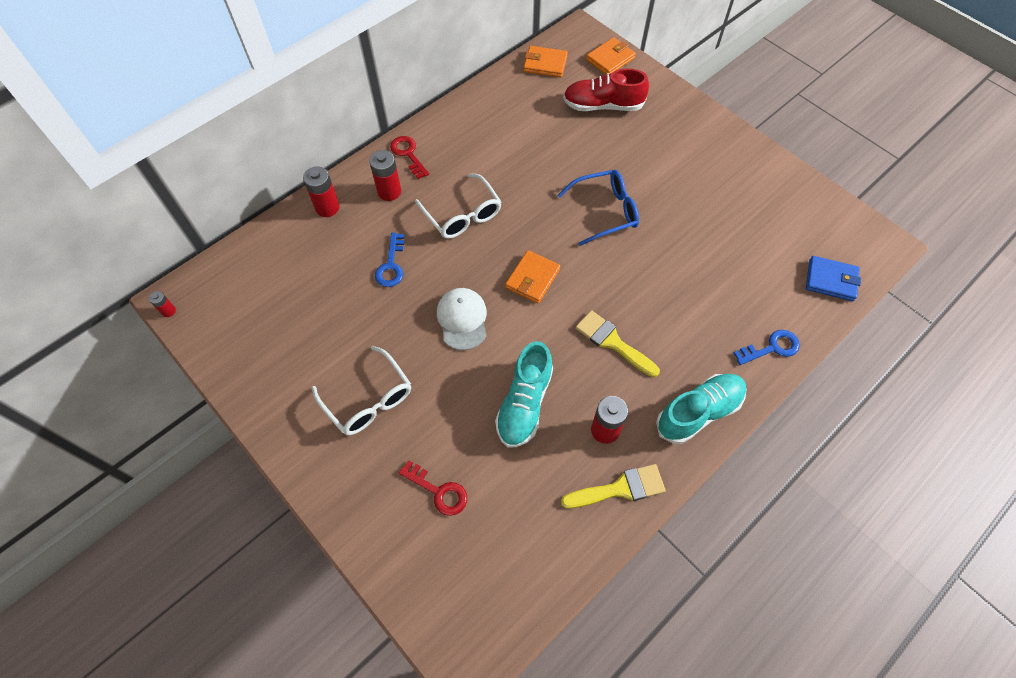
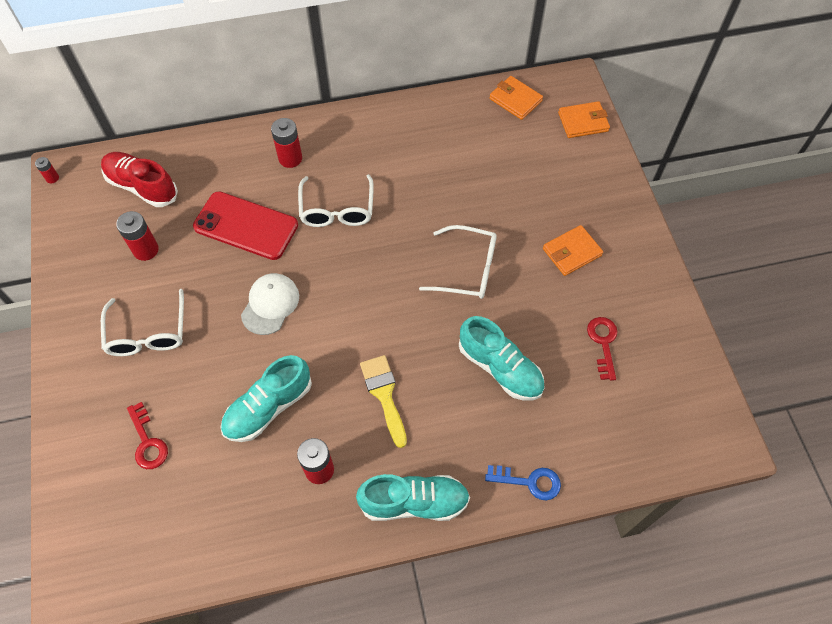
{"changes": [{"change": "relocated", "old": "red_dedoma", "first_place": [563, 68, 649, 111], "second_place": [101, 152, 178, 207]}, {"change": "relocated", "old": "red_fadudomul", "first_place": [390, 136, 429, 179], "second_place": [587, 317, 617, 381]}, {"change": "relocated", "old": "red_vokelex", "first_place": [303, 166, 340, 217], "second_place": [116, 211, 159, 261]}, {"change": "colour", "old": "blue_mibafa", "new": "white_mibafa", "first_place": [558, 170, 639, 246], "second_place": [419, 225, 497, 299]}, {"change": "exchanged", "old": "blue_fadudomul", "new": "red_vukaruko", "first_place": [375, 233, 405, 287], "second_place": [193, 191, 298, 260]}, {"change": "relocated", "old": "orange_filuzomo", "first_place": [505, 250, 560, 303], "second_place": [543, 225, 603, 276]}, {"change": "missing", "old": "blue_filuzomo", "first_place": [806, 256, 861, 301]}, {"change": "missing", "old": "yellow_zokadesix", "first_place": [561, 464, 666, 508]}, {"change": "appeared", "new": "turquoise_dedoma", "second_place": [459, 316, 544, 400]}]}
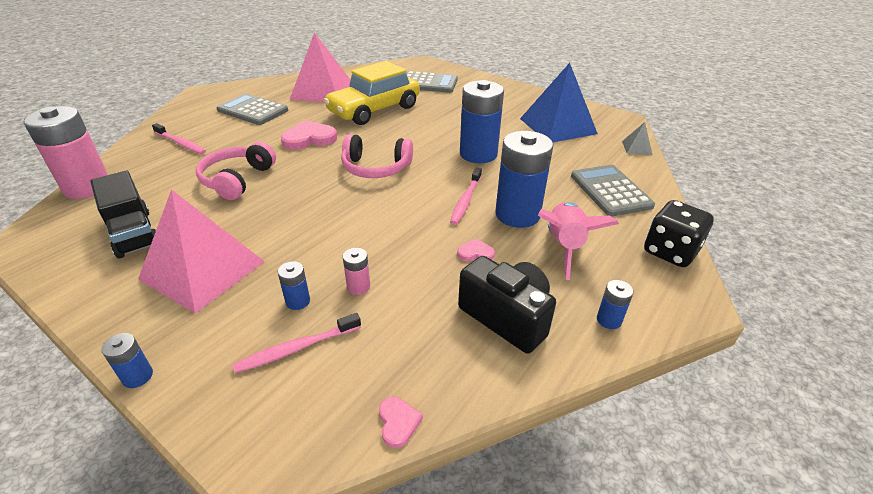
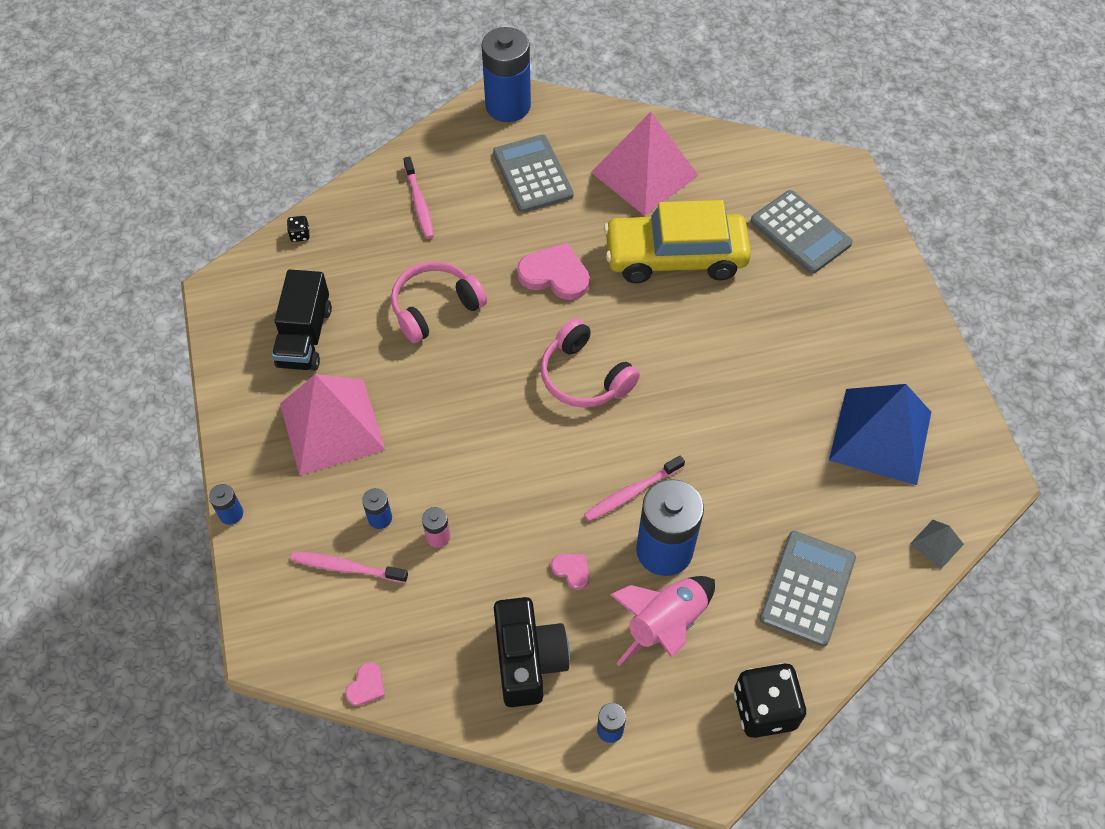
{"changes": [{"change": "relocated", "old": "blue_vokelex", "first_place": [460, 80, 504, 163], "second_place": [481, 27, 531, 122]}, {"change": "exchanged", "old": "pink_vokelex", "new": "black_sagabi", "first_place": [23, 106, 108, 199], "second_place": [287, 216, 309, 242]}]}
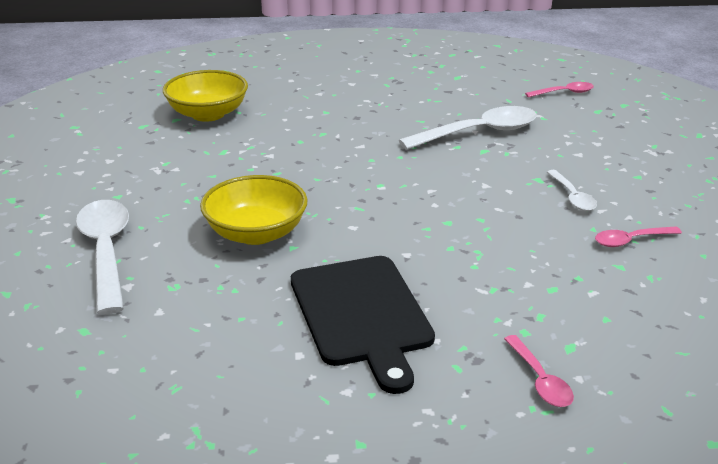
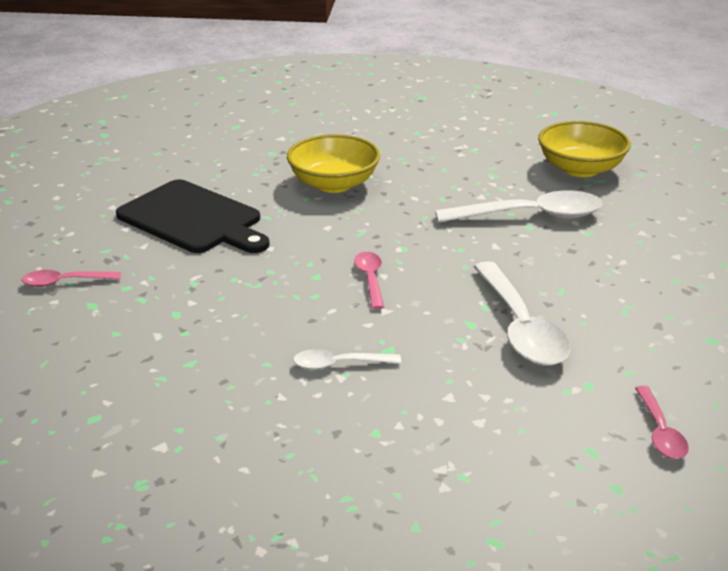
{"changes": [{"change": "relocated", "old": "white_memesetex", "first_place": [76, 200, 129, 314], "second_place": [435, 191, 603, 223]}, {"change": "relocated", "old": "pink_memesetex", "first_place": [595, 226, 682, 247], "second_place": [354, 252, 384, 309]}, {"change": "spun", "old": "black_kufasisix", "first_place": [291, 256, 435, 394], "second_place": [116, 179, 270, 253], "degrees": -135}]}
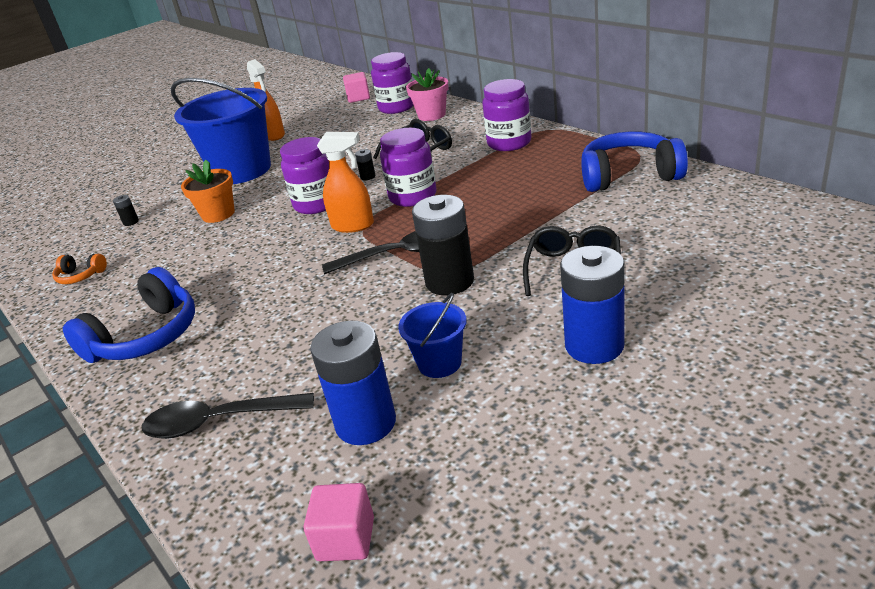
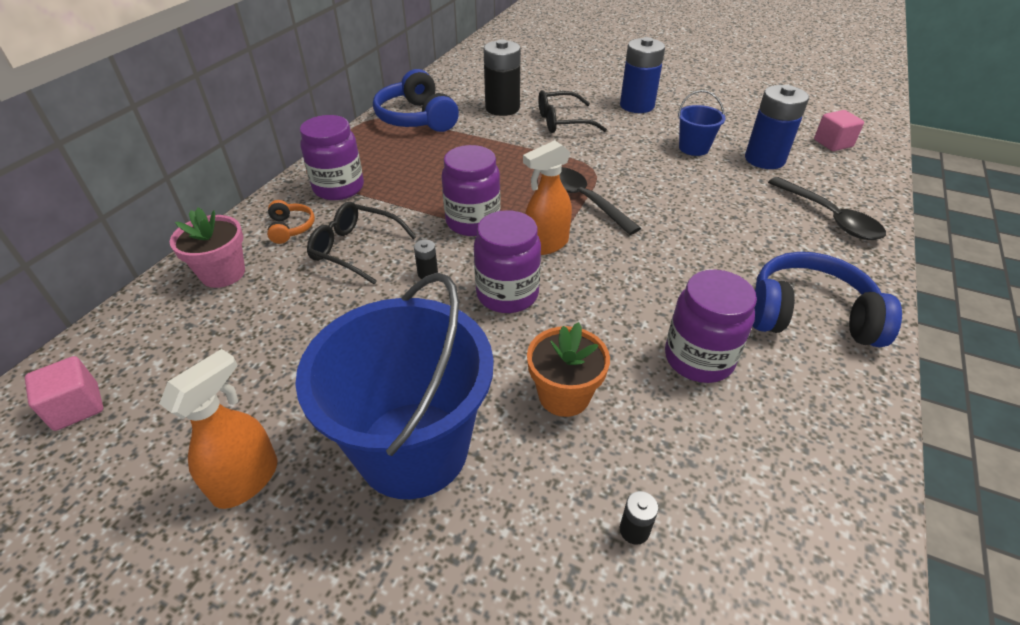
{"changes": [{"change": "relocated", "old": "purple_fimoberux", "first_place": [371, 52, 414, 114], "second_place": [665, 270, 757, 383]}, {"change": "spun", "old": "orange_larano", "first_place": [317, 132, 374, 233], "second_place": [523, 140, 572, 255], "degrees": -105}, {"change": "relocated", "old": "black_vokelex", "first_place": [412, 195, 474, 295], "second_place": [484, 39, 521, 116]}, {"change": "relocated", "old": "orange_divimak", "first_place": [52, 254, 107, 284], "second_place": [267, 200, 315, 244]}]}
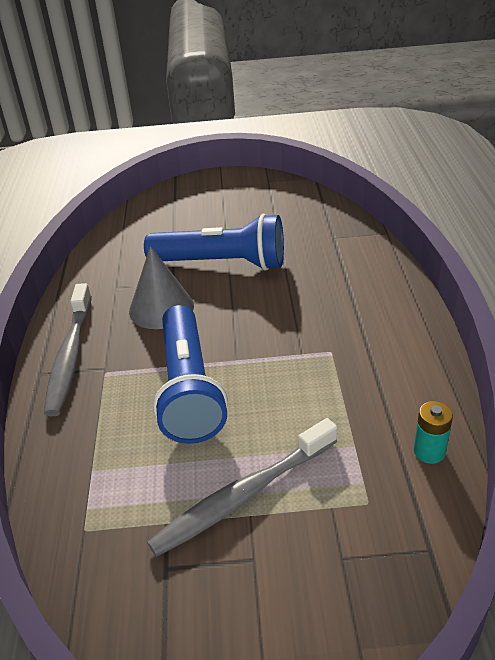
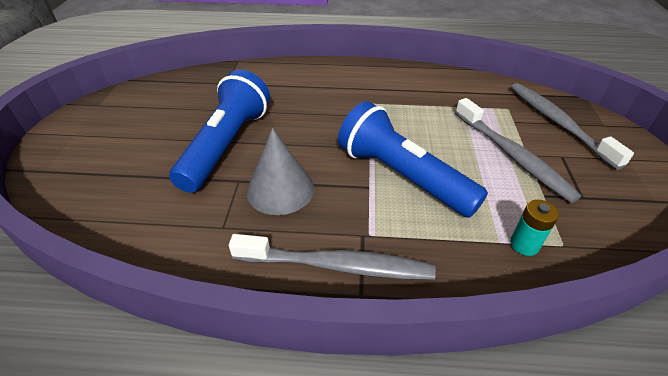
{"changes": [{"change": "spun", "old": "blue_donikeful", "first_place": [153, 305, 228, 444], "second_place": [338, 101, 488, 218], "degrees": -135}, {"change": "relocated", "old": "turquoise_vokelex", "first_place": [414, 401, 453, 464], "second_place": [510, 200, 559, 256]}, {"change": "appeared", "new": "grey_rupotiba", "second_place": [511, 83, 634, 170]}]}
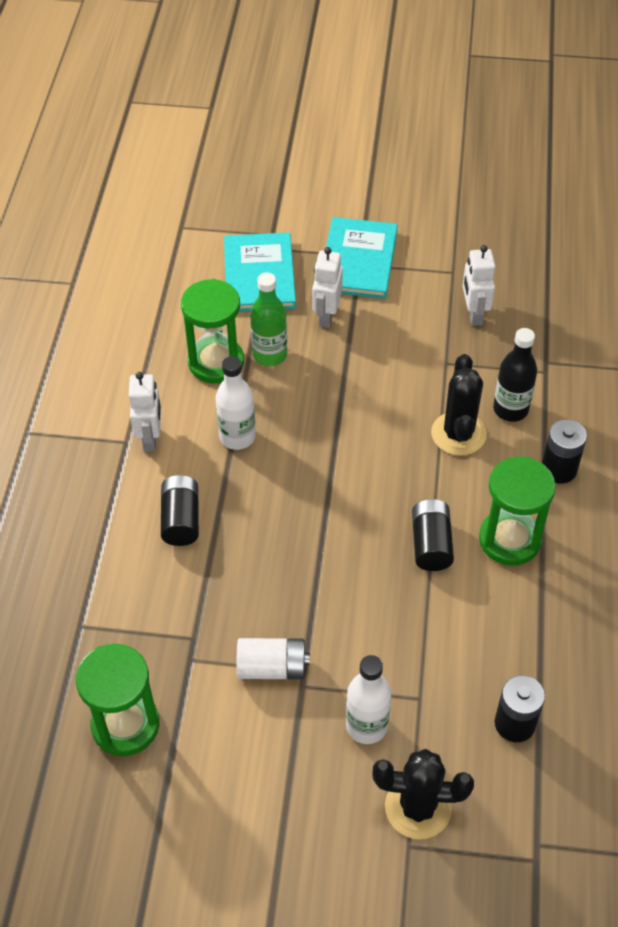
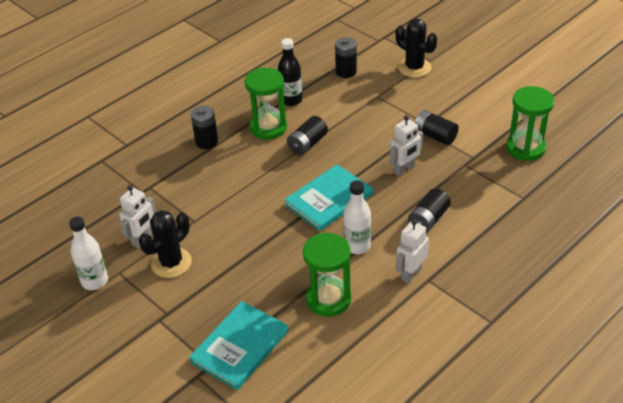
{"changes": [{"change": "relocated", "old": "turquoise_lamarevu", "first_place": [326, 217, 398, 299], "second_place": [284, 164, 373, 231]}, {"change": "relocated", "old": "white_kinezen", "first_place": [312, 247, 343, 328], "second_place": [390, 115, 423, 176]}, {"change": "missing", "old": "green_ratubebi", "first_place": [250, 273, 287, 366]}, {"change": "relocated", "old": "black_ratubebi", "first_place": [493, 328, 537, 422], "second_place": [278, 38, 302, 106]}, {"change": "relocated", "old": "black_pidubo", "first_place": [431, 354, 487, 456], "second_place": [139, 210, 192, 278]}, {"change": "colour", "old": "white_vokelex", "new": "black_vokelex", "first_place": [237, 638, 310, 679], "second_place": [415, 110, 459, 145]}, {"change": "relocated", "old": "white_ratubebi", "first_place": [346, 655, 391, 744], "second_place": [69, 217, 108, 290]}]}
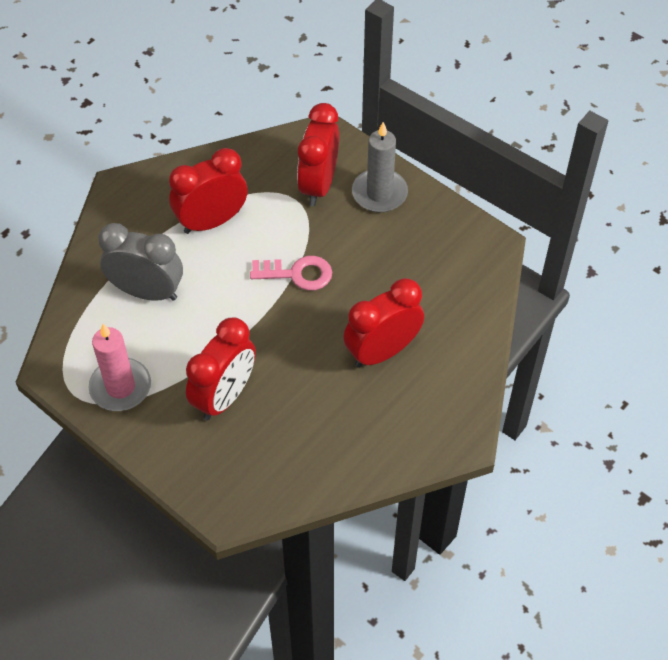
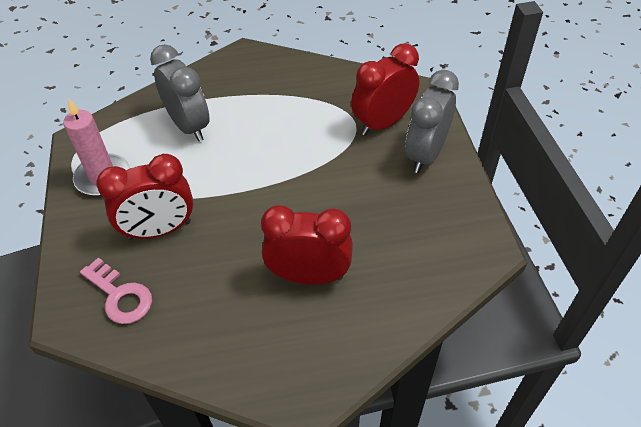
{"changes": [{"change": "exchanged", "old": "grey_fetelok", "new": "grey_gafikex", "first_place": [352, 122, 408, 212], "second_place": [405, 70, 459, 173]}, {"change": "missing", "old": "red_gafikex", "first_place": [169, 148, 247, 234]}, {"change": "relocated", "old": "pink_fadudomul", "first_place": [250, 256, 332, 291], "second_place": [80, 257, 152, 324]}]}
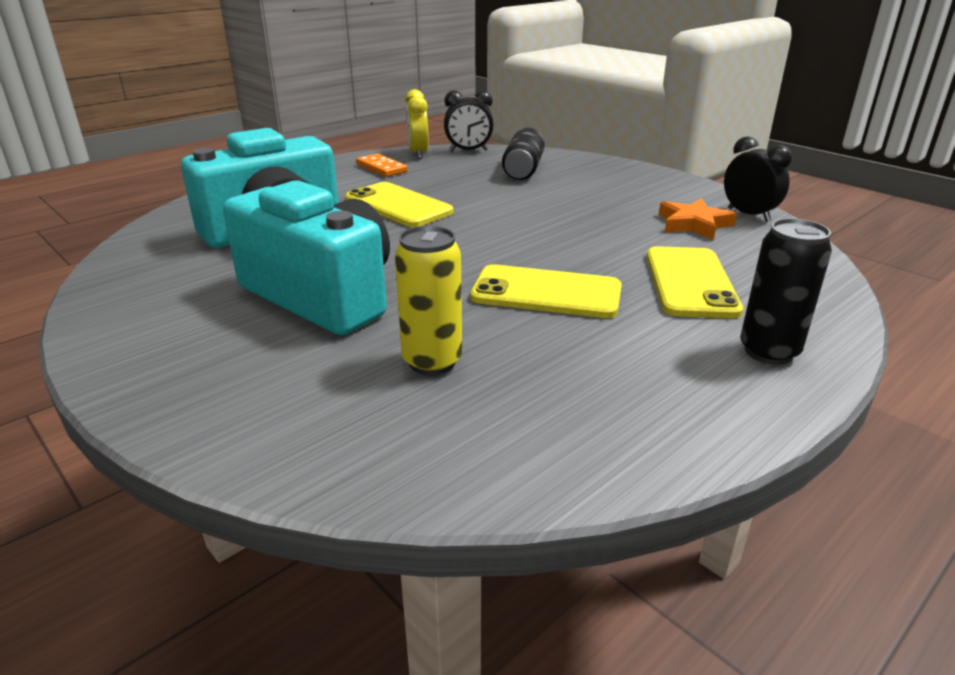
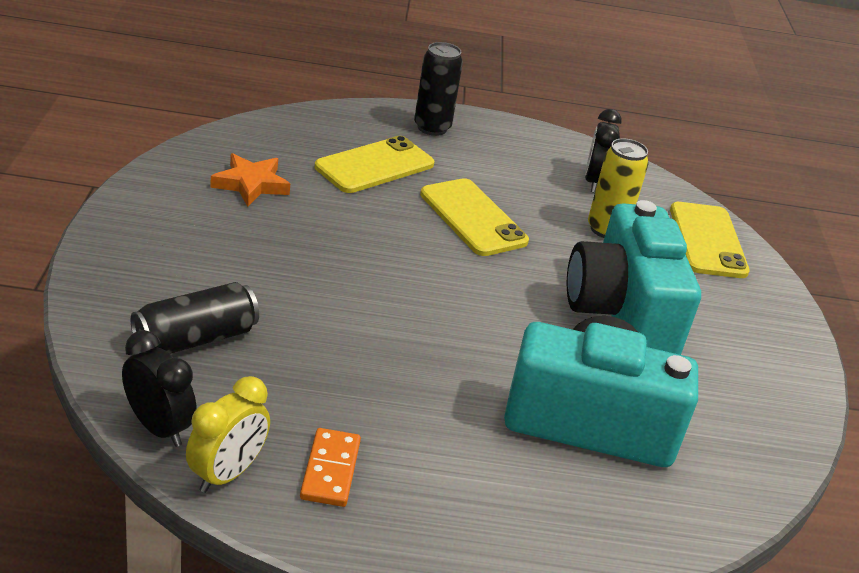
{"changes": [{"change": "relocated", "old": "black_gafikex", "first_place": [724, 136, 792, 222], "second_place": [585, 109, 622, 193]}, {"change": "relocated", "old": "yellow_vukaruko", "first_place": [345, 182, 454, 227], "second_place": [670, 202, 750, 278]}]}
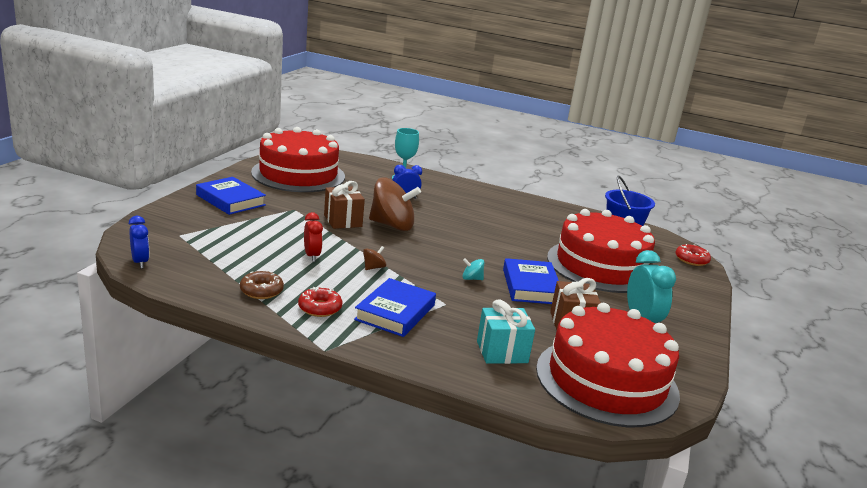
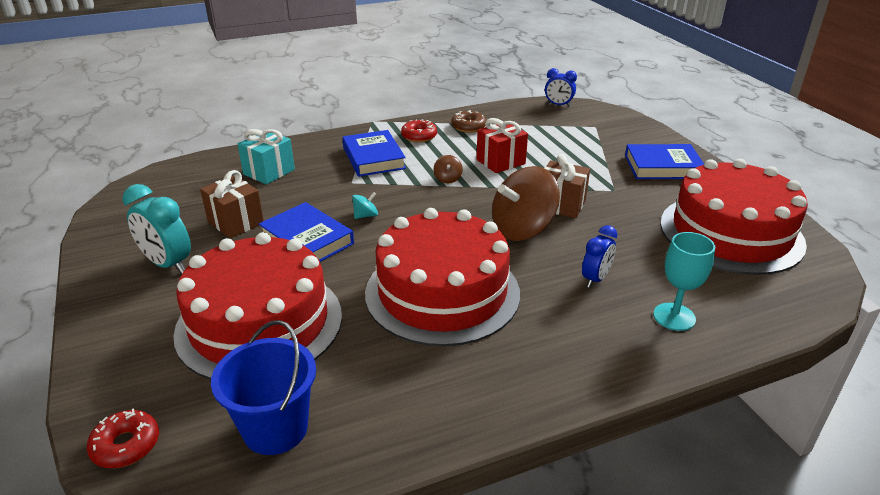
{"changes": [{"change": "exchanged", "old": "red_gafikex", "new": "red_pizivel", "first_place": [304, 212, 323, 262], "second_place": [477, 118, 528, 173]}, {"change": "relocated", "old": "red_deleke", "first_place": [536, 303, 680, 427], "second_place": [365, 208, 520, 346]}]}
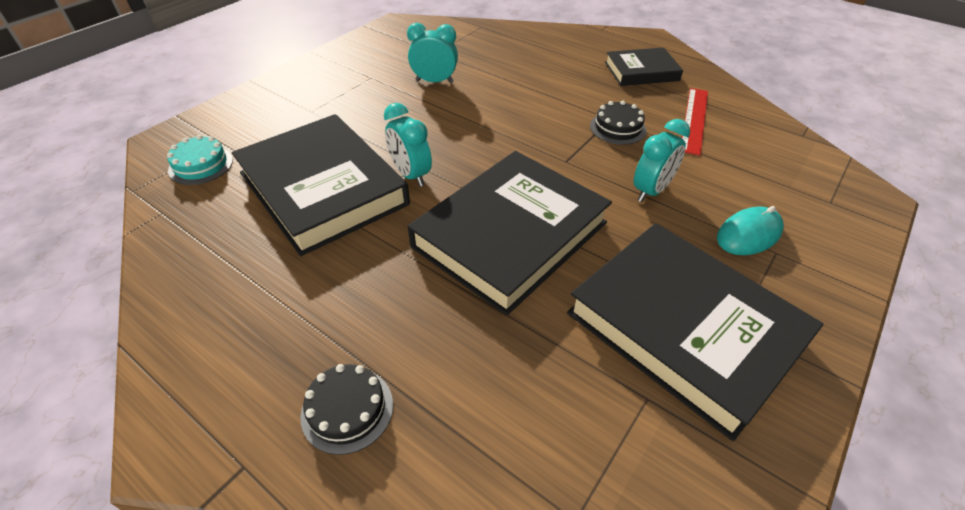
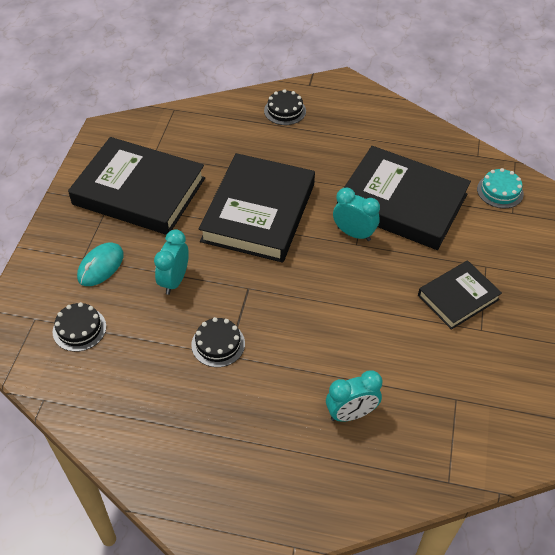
{"changes": [{"change": "relocated", "old": "turquoise_gafikex", "first_place": [407, 23, 458, 83], "second_place": [326, 370, 382, 422]}, {"change": "relocated", "old": "black_lamarevu", "first_place": [605, 47, 683, 86], "second_place": [418, 260, 502, 330]}, {"change": "missing", "old": "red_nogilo", "first_place": [682, 88, 708, 156]}, {"change": "appeared", "new": "black_deleke", "second_place": [53, 302, 106, 352]}]}
